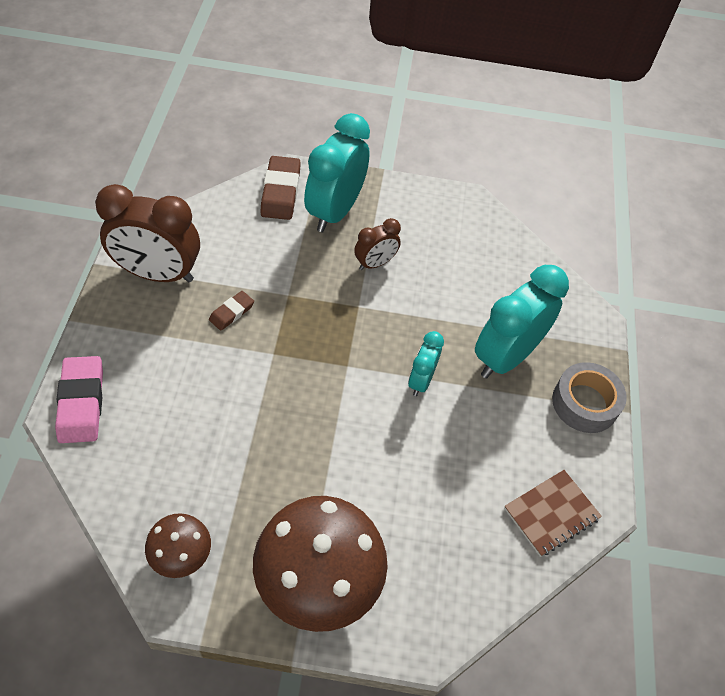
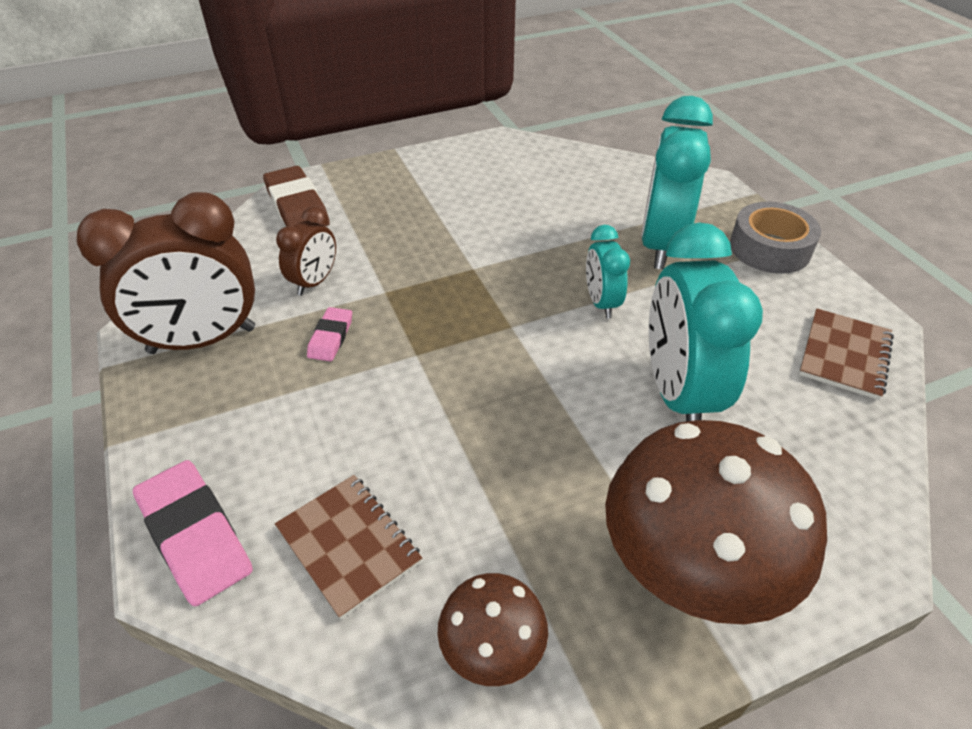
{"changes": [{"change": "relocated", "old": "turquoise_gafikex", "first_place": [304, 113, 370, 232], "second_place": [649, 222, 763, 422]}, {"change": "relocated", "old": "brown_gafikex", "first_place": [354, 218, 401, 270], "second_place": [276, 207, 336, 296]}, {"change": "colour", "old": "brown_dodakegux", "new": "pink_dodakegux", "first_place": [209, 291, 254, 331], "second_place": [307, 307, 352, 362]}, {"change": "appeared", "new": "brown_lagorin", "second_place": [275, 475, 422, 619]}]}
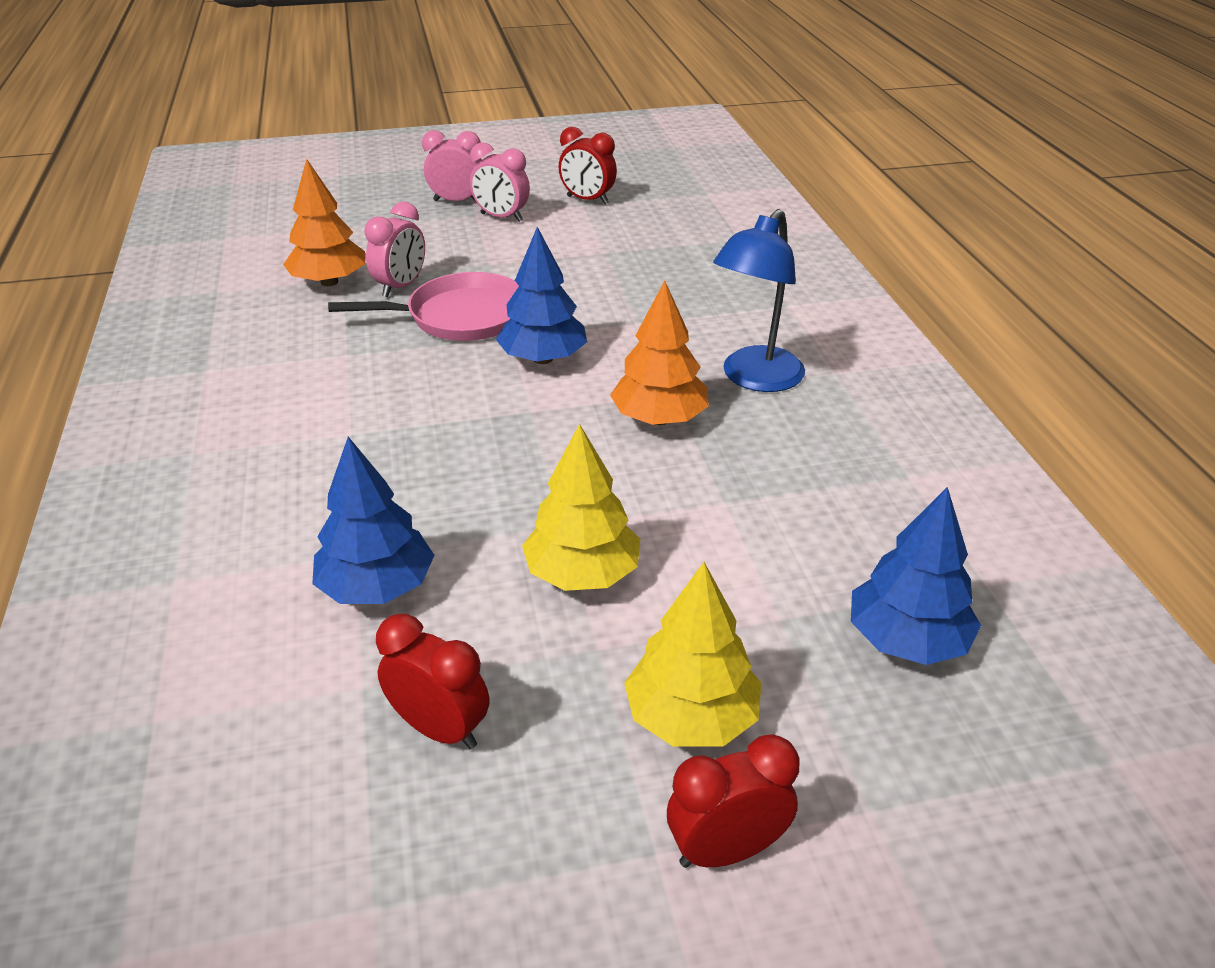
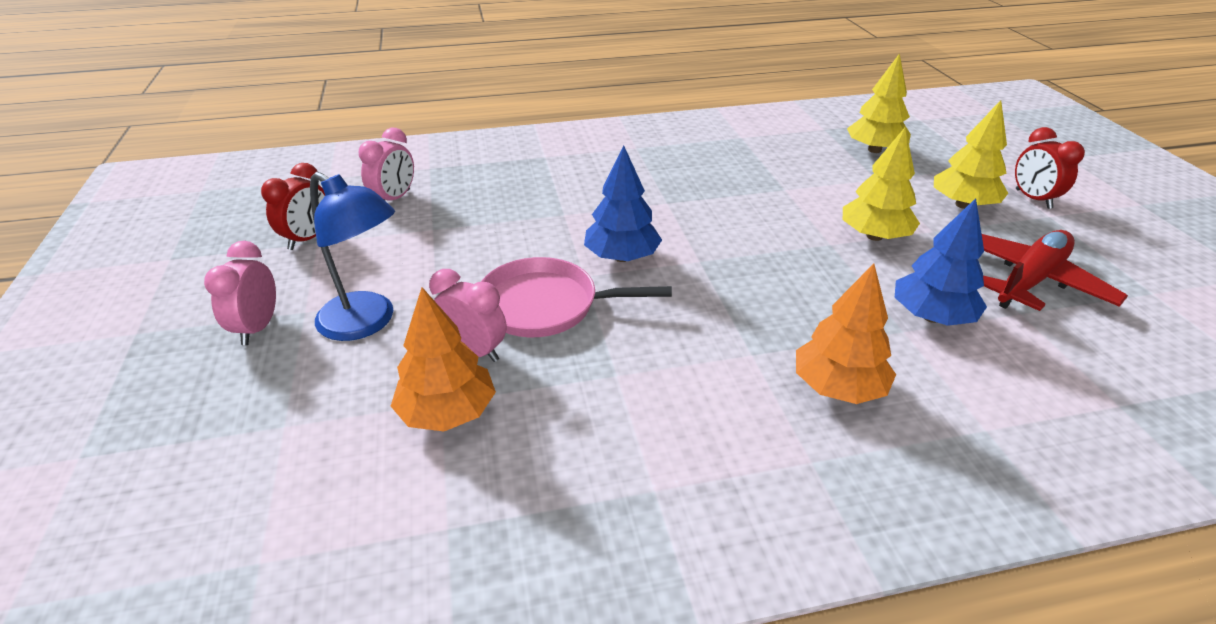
{"changes": [{"change": "relocated", "old": "pink_gafikex", "first_place": [470, 142, 530, 222], "second_place": [359, 127, 414, 200]}, {"change": "relocated", "old": "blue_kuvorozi", "first_place": [713, 209, 805, 392], "second_place": [310, 172, 395, 341]}, {"change": "spun", "old": "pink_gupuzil", "first_place": [328, 272, 519, 341], "second_place": [481, 257, 672, 337], "degrees": -75}, {"change": "relocated", "old": "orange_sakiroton", "first_place": [610, 281, 709, 425], "second_place": [796, 264, 896, 404]}, {"change": "colour", "old": "blue_sakiroton", "new": "yellow_sakiroton", "first_place": [851, 487, 981, 665], "second_place": [847, 53, 911, 153]}, {"change": "exchanged", "old": "red_gafikex", "new": "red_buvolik", "first_place": [376, 614, 489, 749], "second_place": [982, 230, 1128, 311]}]}
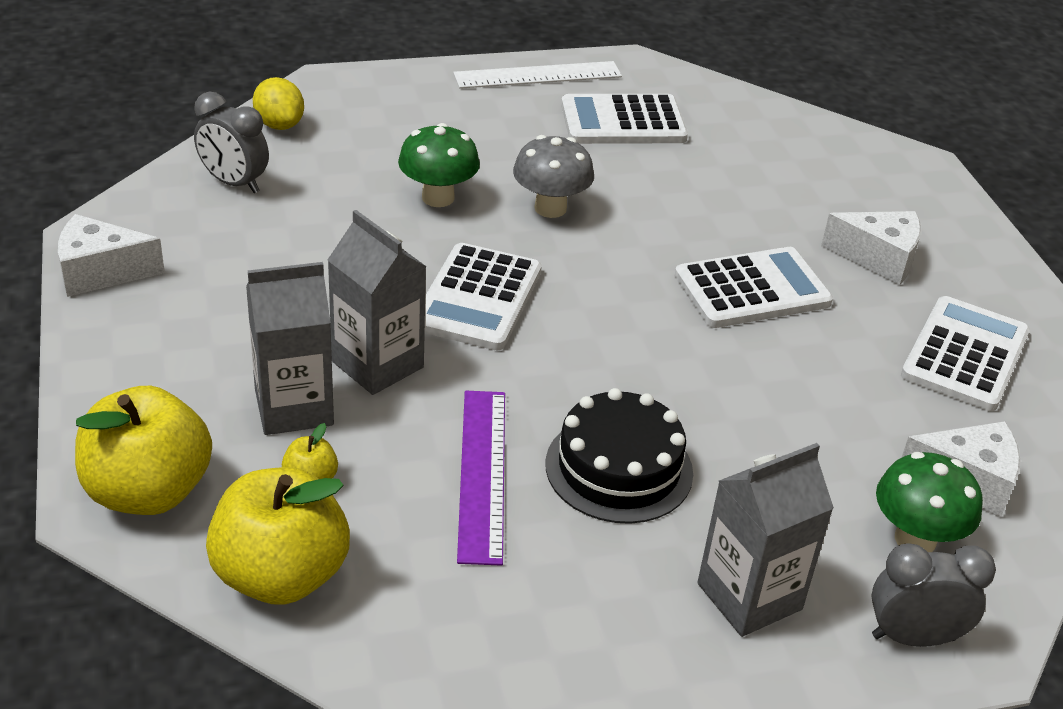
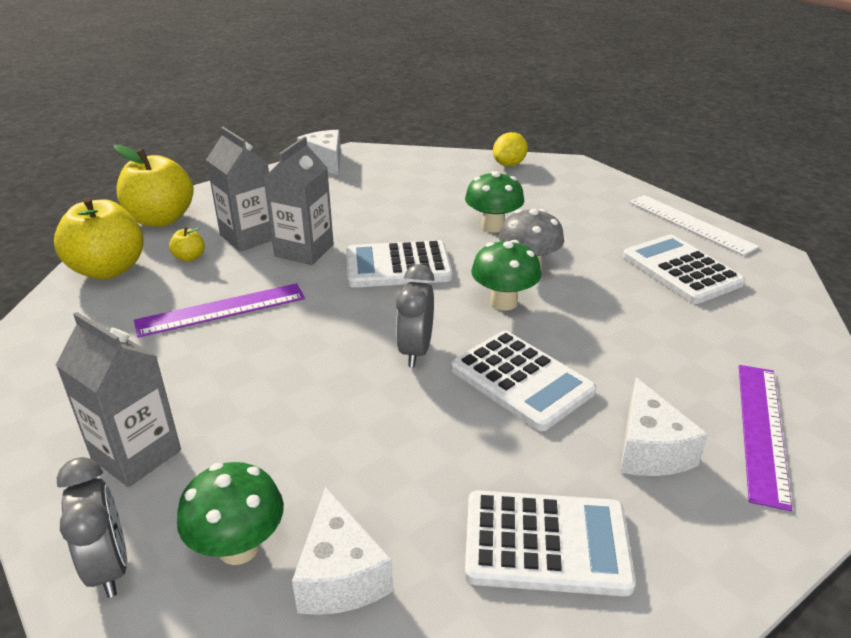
{"changes": [{"change": "relocated", "old": "grey_gafikex", "first_place": [194, 91, 269, 193], "second_place": [396, 264, 434, 367]}, {"change": "missing", "old": "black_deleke", "first_place": [546, 388, 693, 524]}, {"change": "appeared", "new": "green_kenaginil", "second_place": [471, 240, 541, 311]}, {"change": "appeared", "new": "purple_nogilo", "second_place": [739, 365, 792, 511]}]}
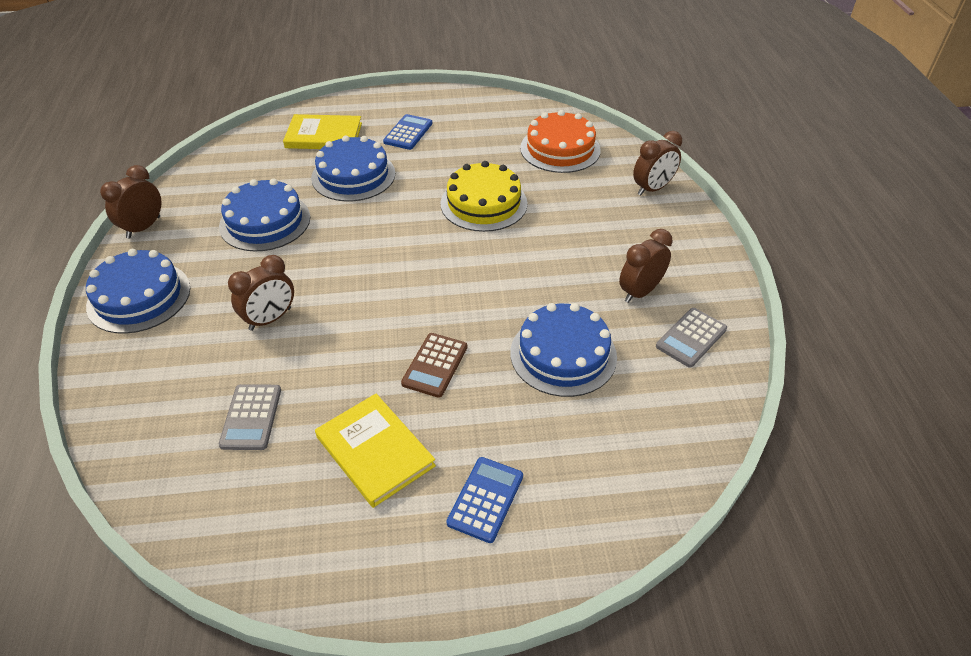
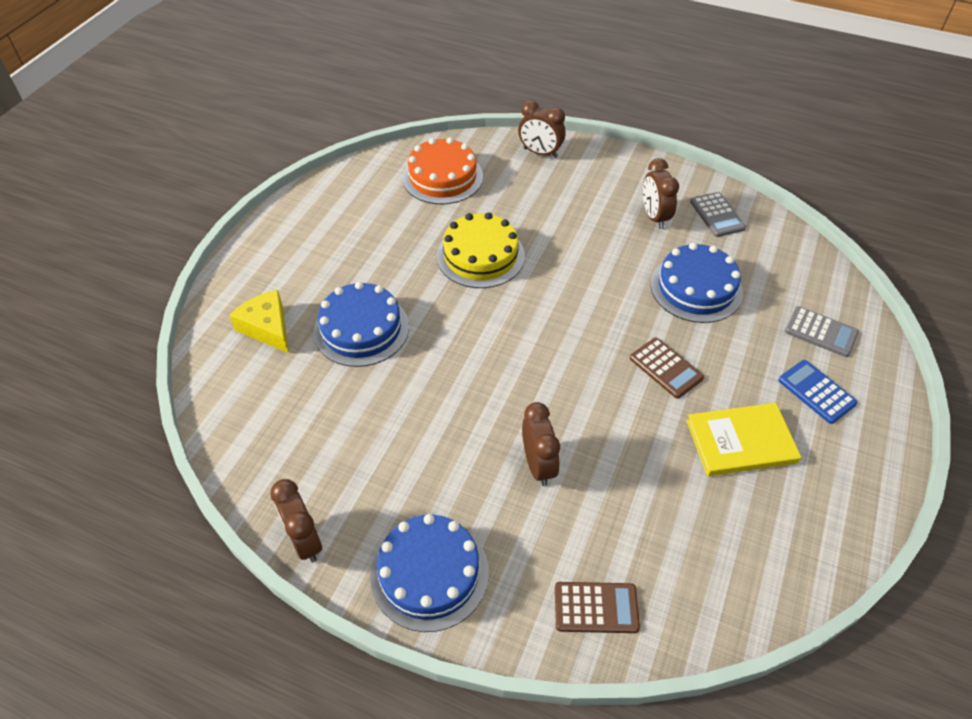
{"changes": [{"change": "exchanged", "old": "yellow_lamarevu", "new": "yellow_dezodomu", "first_place": [283, 114, 362, 149], "second_place": [229, 290, 289, 353]}, {"change": "missing", "old": "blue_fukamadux", "first_place": [383, 114, 432, 150]}, {"change": "spun", "old": "brown_gafikex", "first_place": [633, 131, 682, 196], "second_place": [518, 100, 566, 158], "degrees": 120}, {"change": "missing", "old": "blue_deleke", "first_place": [219, 178, 310, 251]}, {"change": "relocated", "old": "grey_fukamadux", "first_place": [219, 384, 281, 450], "second_place": [785, 306, 859, 357]}, {"change": "appeared", "new": "brown_fukamadux", "second_place": [555, 582, 640, 633]}]}
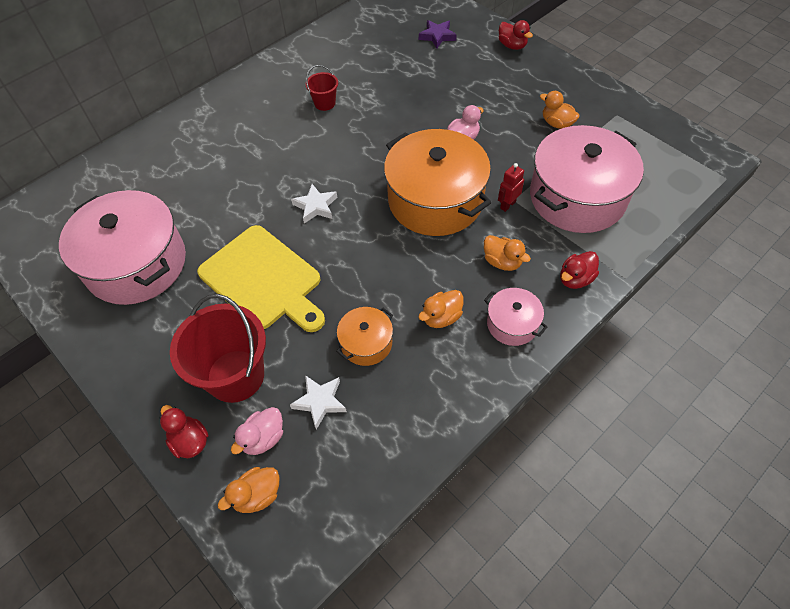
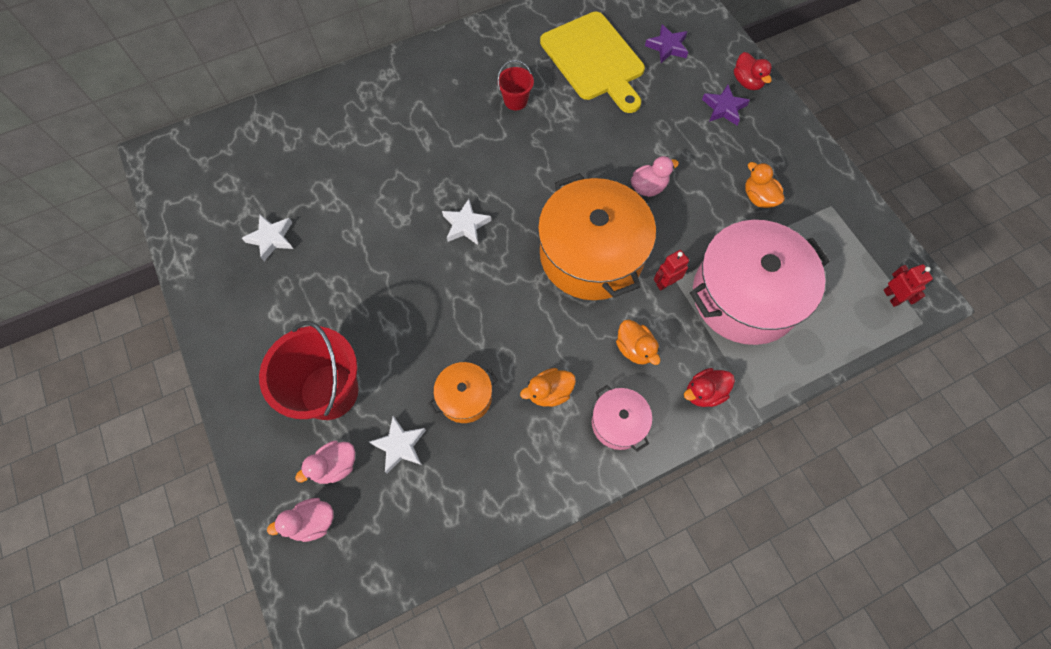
{"changes": [{"change": "exchanged", "old": "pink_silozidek", "new": "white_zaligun", "first_place": [59, 190, 186, 305], "second_place": [242, 215, 293, 261]}, {"change": "relocated", "old": "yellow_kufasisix", "first_place": [197, 225, 325, 332], "second_place": [540, 12, 645, 113]}, {"change": "missing", "old": "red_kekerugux", "first_place": [159, 405, 209, 458]}, {"change": "colour", "old": "orange_kekerugux", "new": "pink_kekerugux", "first_place": [218, 467, 280, 513], "second_place": [267, 498, 333, 542]}, {"change": "appeared", "new": "purple_zaligun", "second_place": [702, 85, 750, 125]}, {"change": "appeared", "new": "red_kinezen", "second_place": [883, 264, 933, 307]}]}
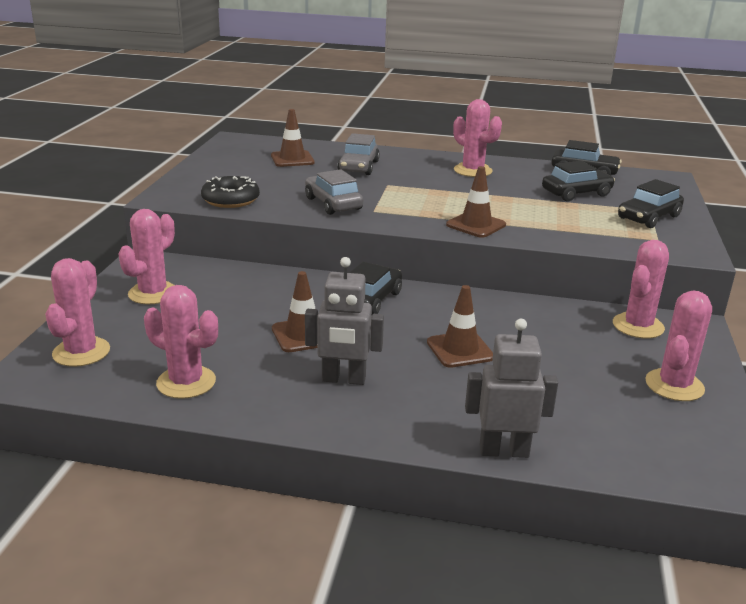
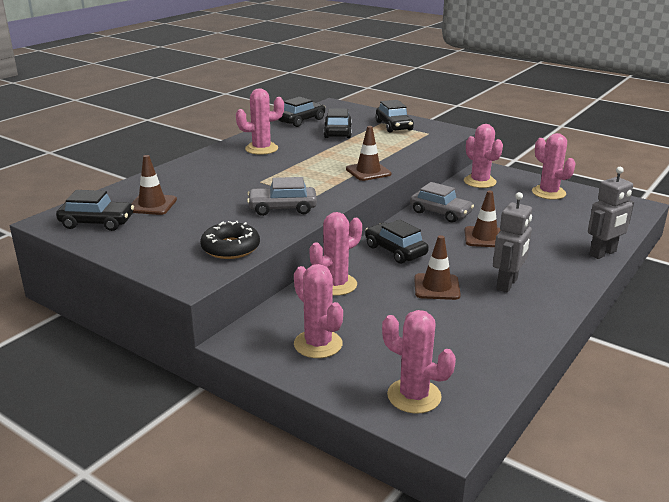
{"changes": [{"change": "relocated", "old": "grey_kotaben", "first_place": [337, 133, 380, 175], "second_place": [410, 182, 474, 222]}, {"change": "relocated", "old": "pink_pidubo", "first_place": [144, 285, 218, 399], "second_place": [309, 212, 362, 296]}, {"change": "spun", "old": "grey_kinezen", "first_place": [465, 319, 558, 458], "second_place": [588, 167, 634, 259], "degrees": -150}, {"change": "appeared", "new": "black_kotaben", "second_place": [56, 190, 134, 231]}]}
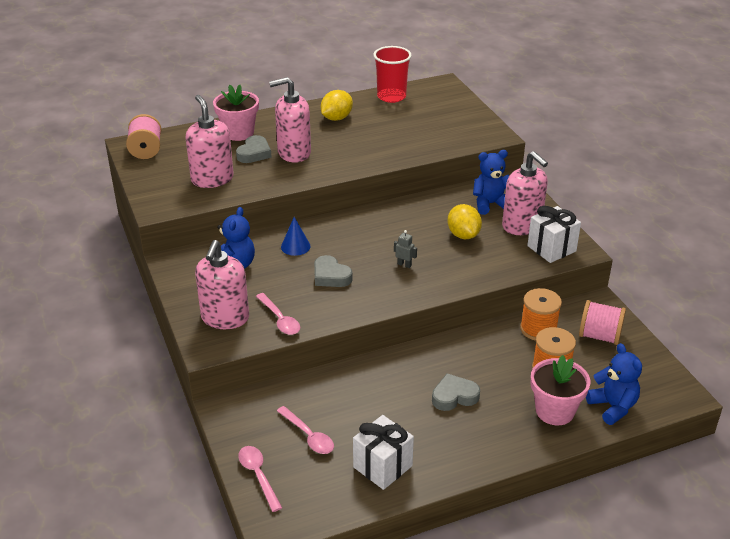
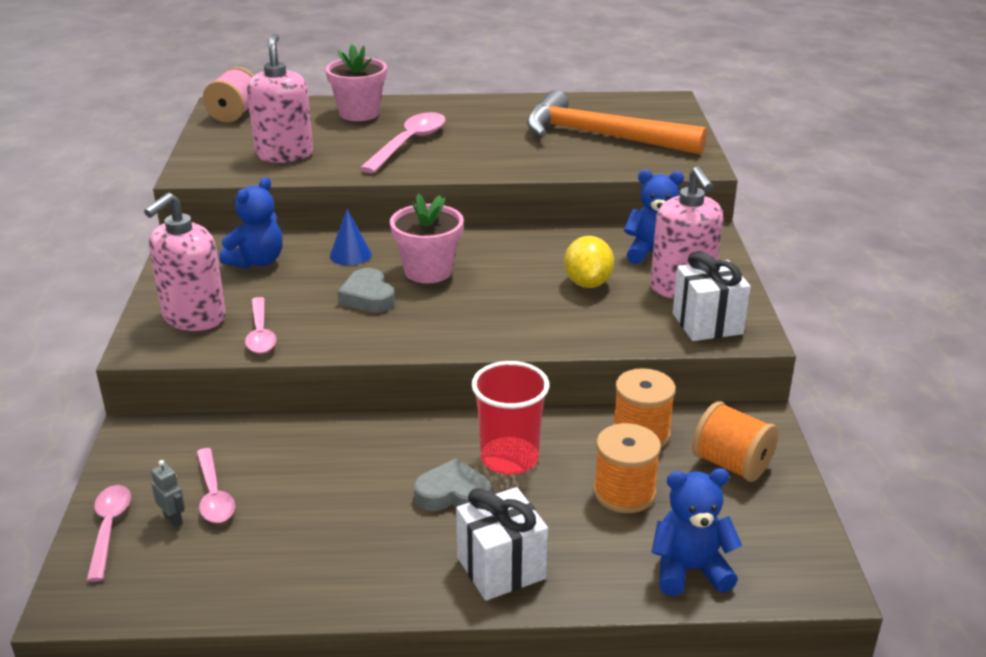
{"changes": [{"change": "relocated", "old": "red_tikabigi", "first_place": [373, 46, 412, 103], "second_place": [471, 361, 549, 474]}, {"change": "exchanged", "old": "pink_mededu", "new": "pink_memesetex", "first_place": [269, 77, 311, 163], "second_place": [360, 112, 446, 173]}, {"change": "missing", "old": "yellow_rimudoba", "first_place": [321, 90, 353, 121]}, {"change": "missing", "old": "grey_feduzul", "first_place": [236, 135, 272, 163]}, {"change": "relocated", "old": "grey_kinezen", "first_place": [394, 230, 417, 268], "second_place": [151, 460, 185, 527]}, {"change": "colour", "old": "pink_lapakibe", "new": "orange_lapakibe", "first_place": [579, 300, 626, 345], "second_place": [692, 402, 778, 482]}, {"change": "spun", "old": "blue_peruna", "first_place": [586, 343, 642, 425], "second_place": [652, 468, 742, 596], "degrees": -90}, {"change": "relocated", "old": "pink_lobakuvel", "first_place": [531, 355, 590, 425], "second_place": [390, 194, 464, 283]}, {"change": "relocated", "old": "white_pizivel", "first_place": [353, 415, 414, 490], "second_place": [456, 487, 548, 601]}, {"change": "appeared", "new": "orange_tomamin", "second_place": [527, 90, 707, 155]}]}
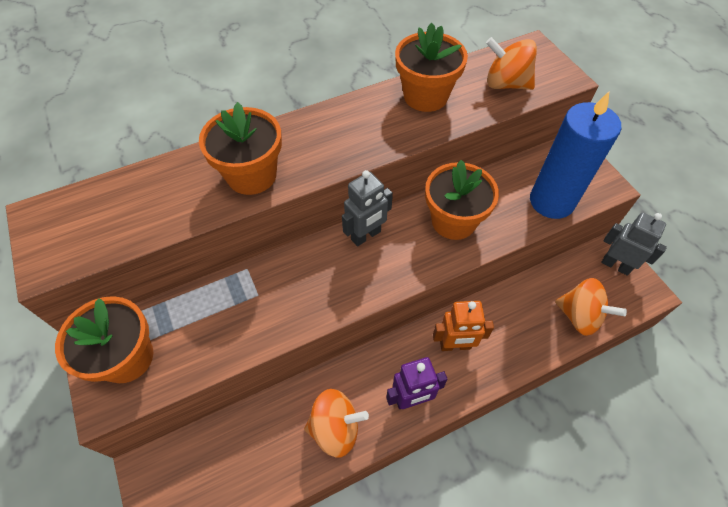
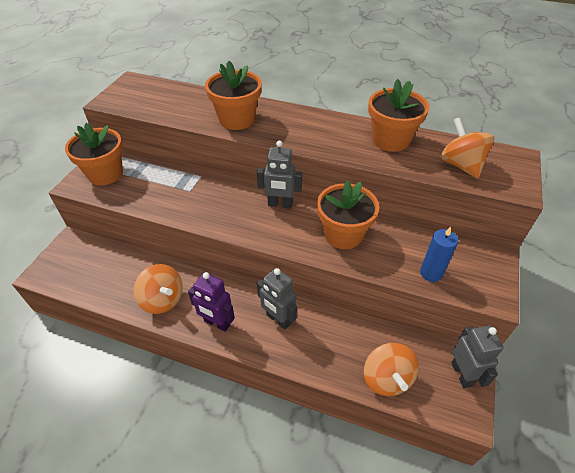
{"changes": [{"change": "size", "old": "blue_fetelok", "first_place": [530, 92, 621, 219], "second_place": [420, 227, 458, 282], "factor": 0.52}, {"change": "colour", "old": "orange_kinezen", "new": "grey_kinezen", "first_place": [433, 301, 494, 351], "second_place": [257, 268, 297, 330]}]}
